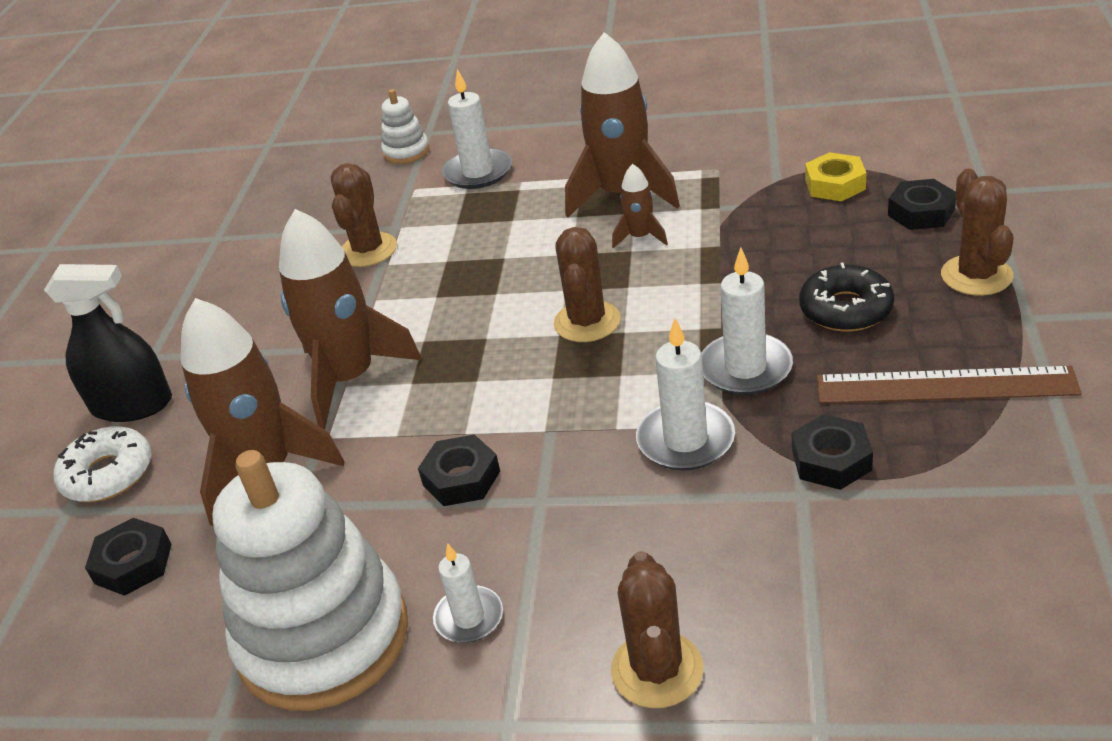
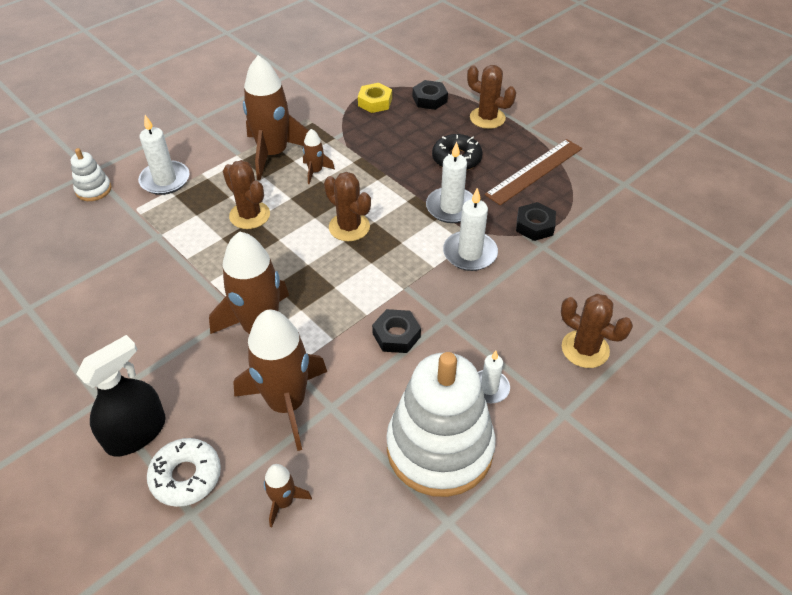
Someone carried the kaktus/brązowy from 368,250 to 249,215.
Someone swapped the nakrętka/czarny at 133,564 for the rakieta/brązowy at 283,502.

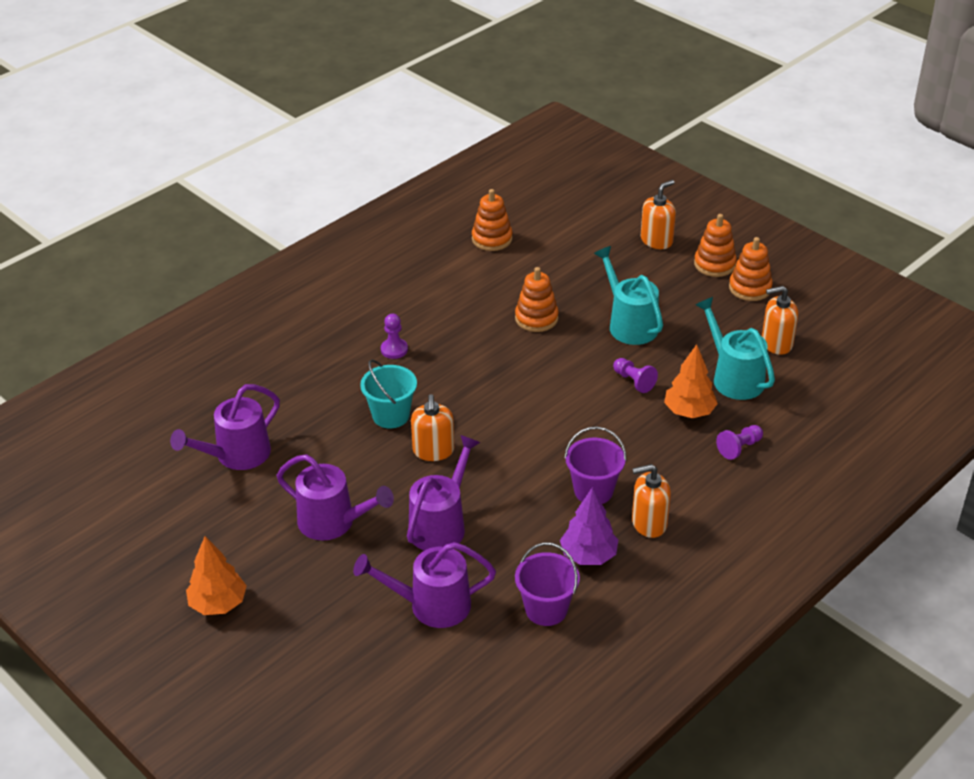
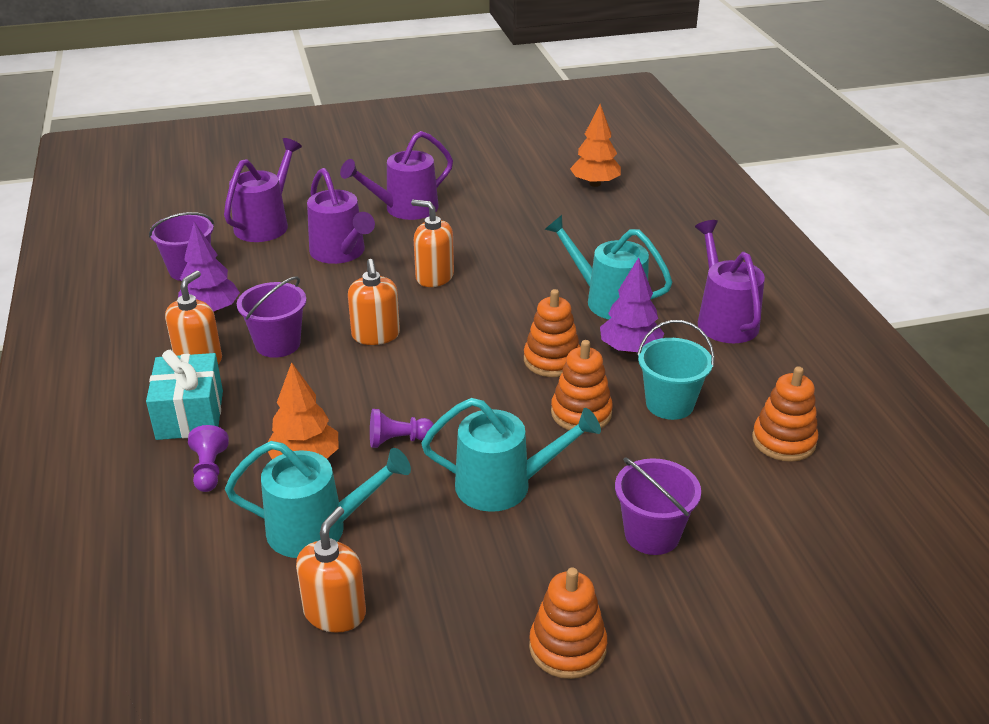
Someone put down the prezent/turkusowy at 190,415.
Someone put down the drzewko/fioletowy at 630,349.
Someone put down the wiadro/fioletowy at 652,534.
Someone carried the konewka/fioletowy from 236,455 to 724,319.
Someone carried the drzewko/pomarańczowy from 218,604 to 595,184.
Someone carried the wiadro/turkusowy from 391,415 to 669,404.
Someone carried the dozownik mydła/pomarańczowy from 656,240 to 376,335.
Someone carried the zabawka nakładanka/pomarańczowy from 750,288 to 552,360.
Someone swapped the pionek/fioletowy at 394,349 for the konewka/turkusowy at 608,300.

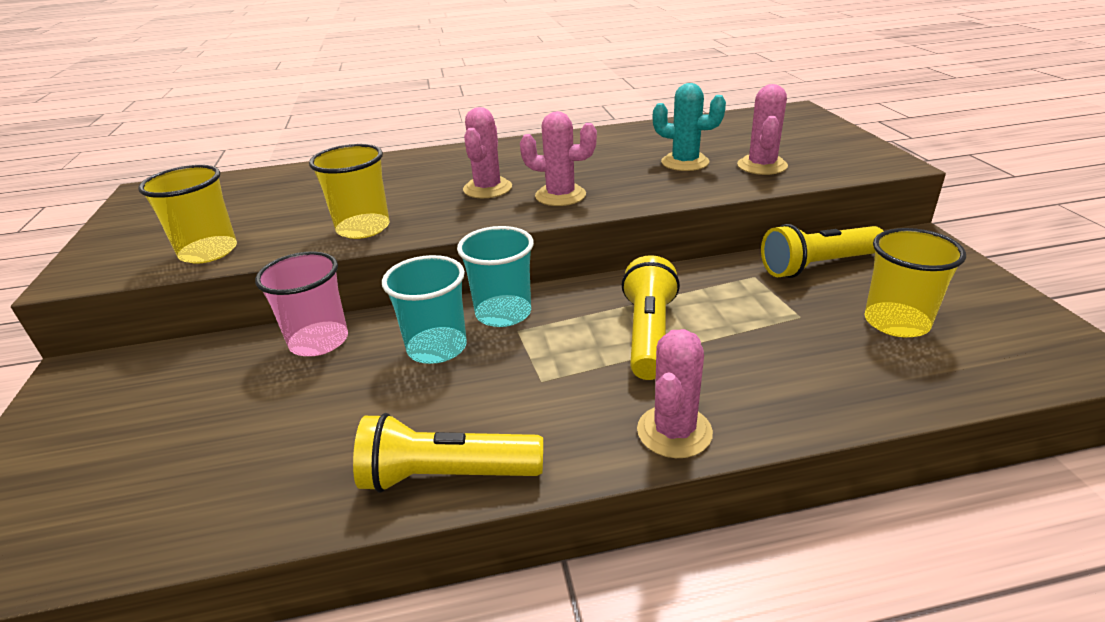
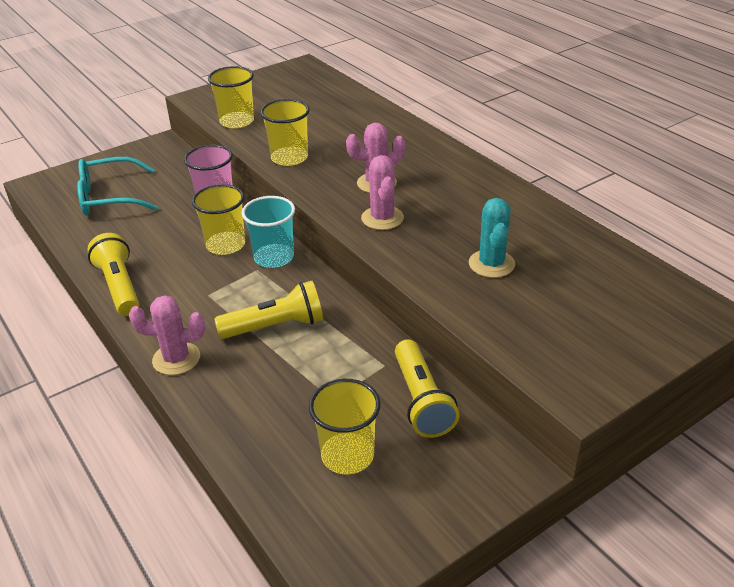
Someone took away the kaktus/różowy at 762,166.
Someone put down the okulary/turkusowy at 110,197.
Someone repainted the szklanka/turkusowy at 437,348, which became the szklanka/żółty at 225,245.
Someone rotated the latarka/żółty at 817,266 by 150 degrees counterclockwise.

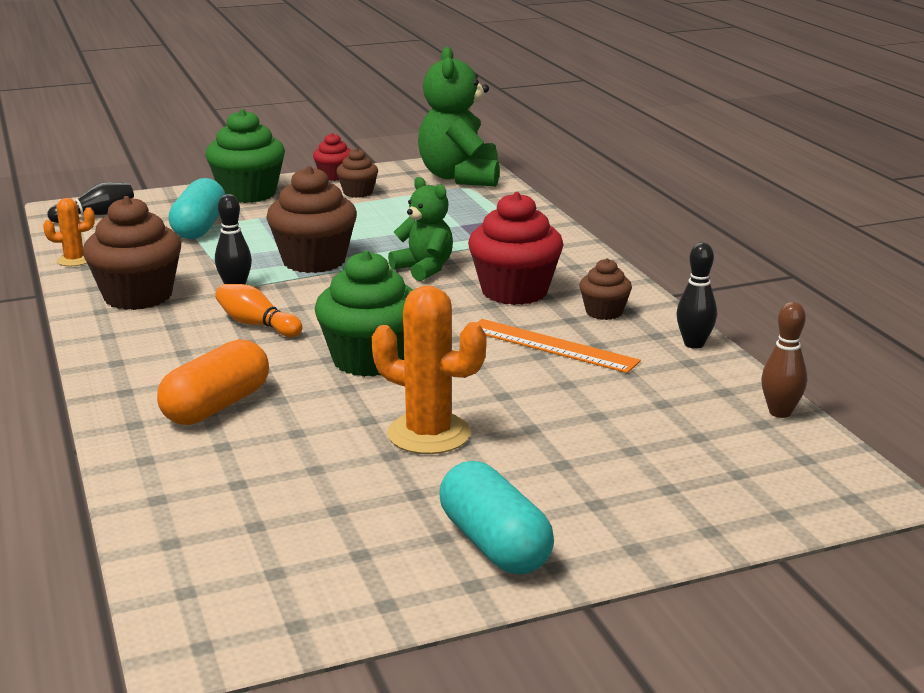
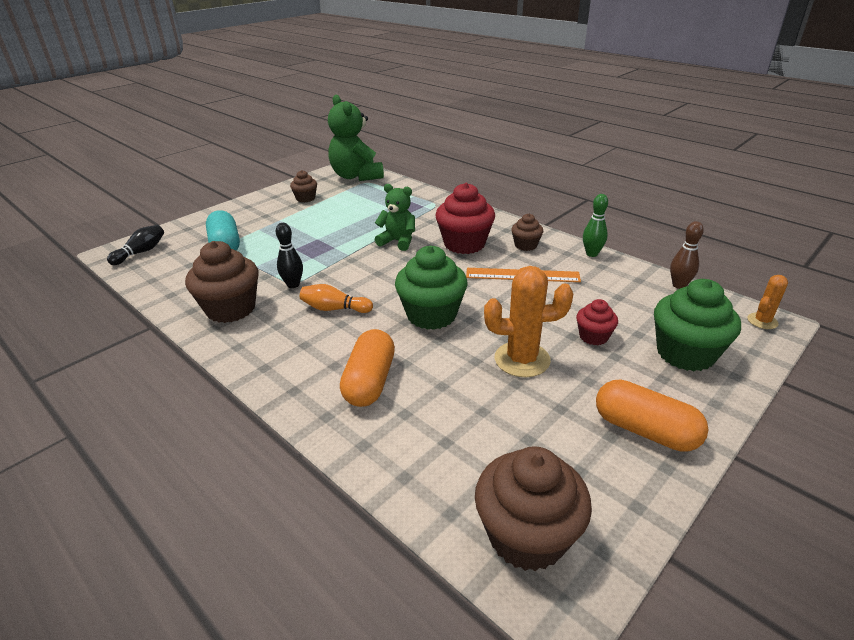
Someone carried the kaktus/pomarańczowy from 74,260 to 762,321.
Someone carried the muffinka/zielony from 248,194 to 685,353.
Someone carried the muffinka/brązowy from 314,261 to 527,536.
Someone carried the muffinka/czerwony from 334,176 to 593,336.
Someone repainted the kapsułka/turkusowy at 494,544, which became the kapsułka/pomarańczowy at 645,430.
Someone repainted the kręgiel/czarny at 694,344, which became the kręgiel/zielony at 592,254.

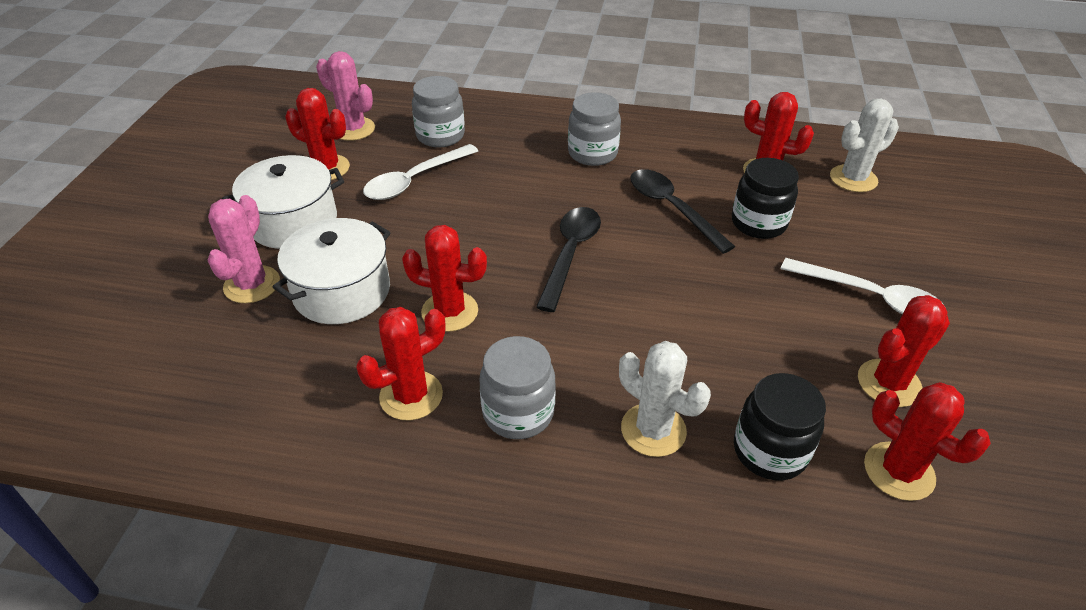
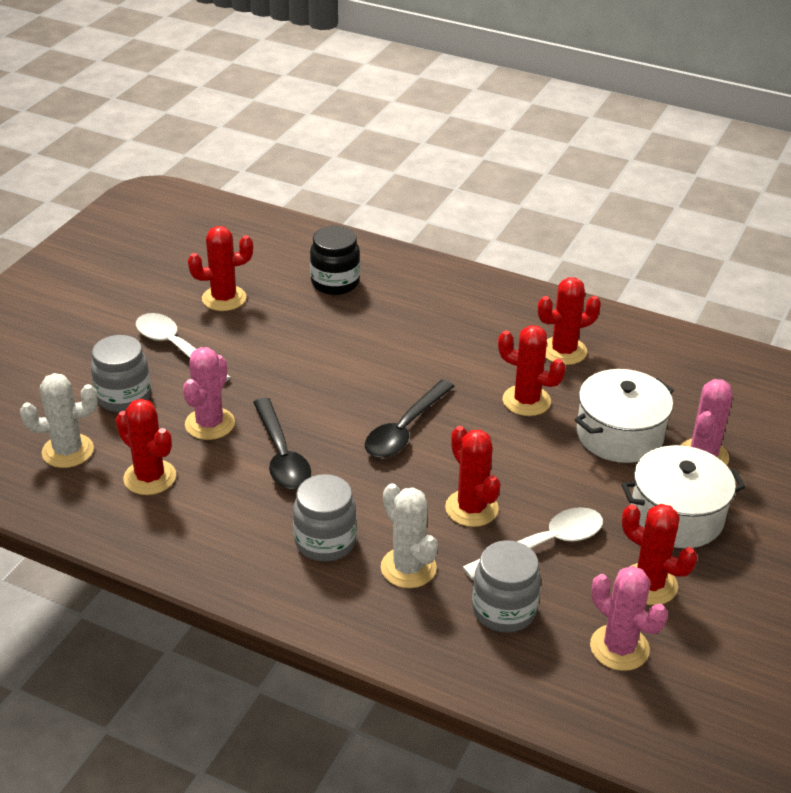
Someone carried the słoik/szary from 518,413 to 124,397.
Someone carried the kaktus/biały from 653,430 to 408,568.
Someone carried the kaktus/czerwony from 899,471 to 471,508.
Someone swapped the słoik/czarny at 758,223 for the kaktus/różowy at 210,424.

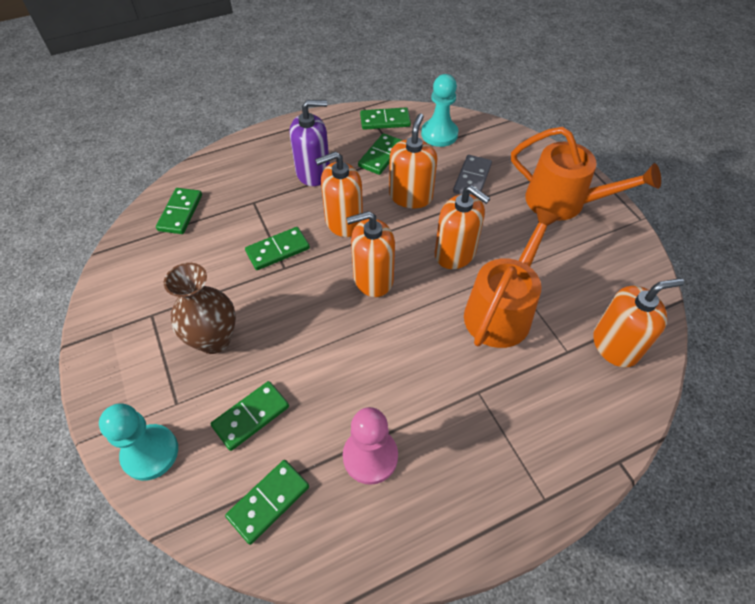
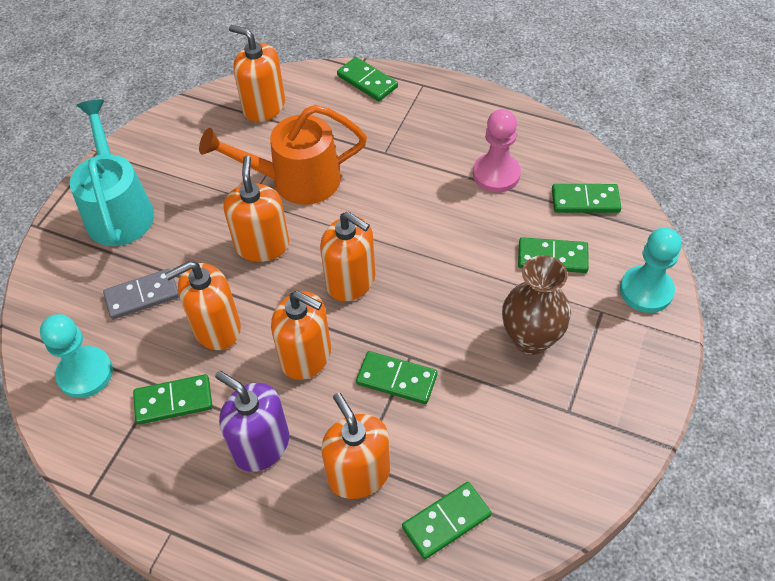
Someone put down the dozownik mydła/pomarańczowy at 359,473.
Someone carried the kostka domina/zielony from 385,121 to 367,81.
Someone repainted the konewka/pomarańczowy at 564,202, which became the konewka/turkusowy at 118,209.

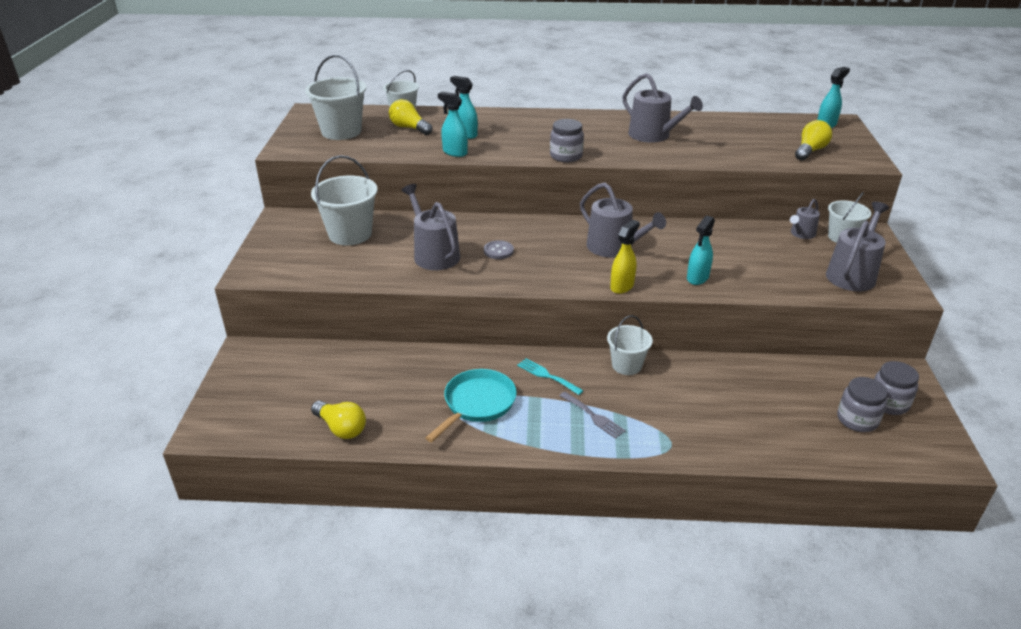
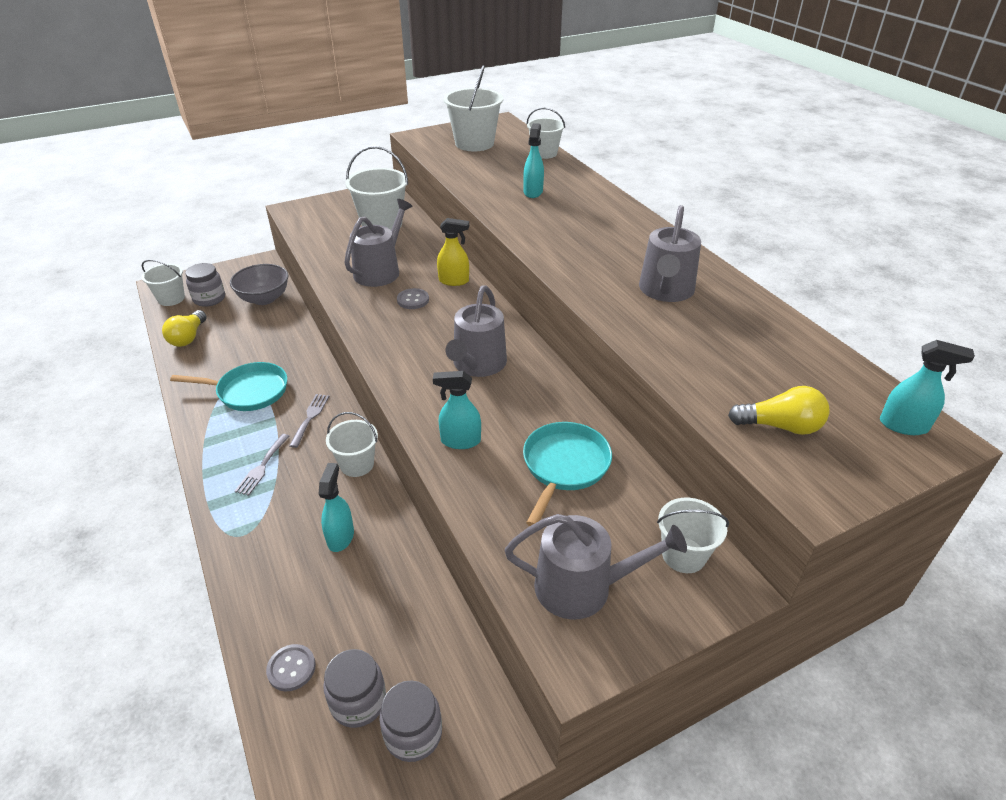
Someone took away the żarówka/żółty at 409,128.
Someone took away the konewka/szary at 801,234.
Someone put down the wiadro/biały at 171,299.
Someone put down the miska/szary at 264,298.
Someone put down the guzik/szary at 291,668.
Someone put down the patelnia/turkusowy at 564,467.
Someone carried the spryskiwacz/turkusowy from 454,152 to 340,536.
Someone carried the słoik/szary from 566,156 to 209,299.
Someone carried the spryskiwacz/żółty from 622,286 to 454,281.
Someone repainted the widelec/turkusowy at 547,375, which became the widelec/szary at 310,417.

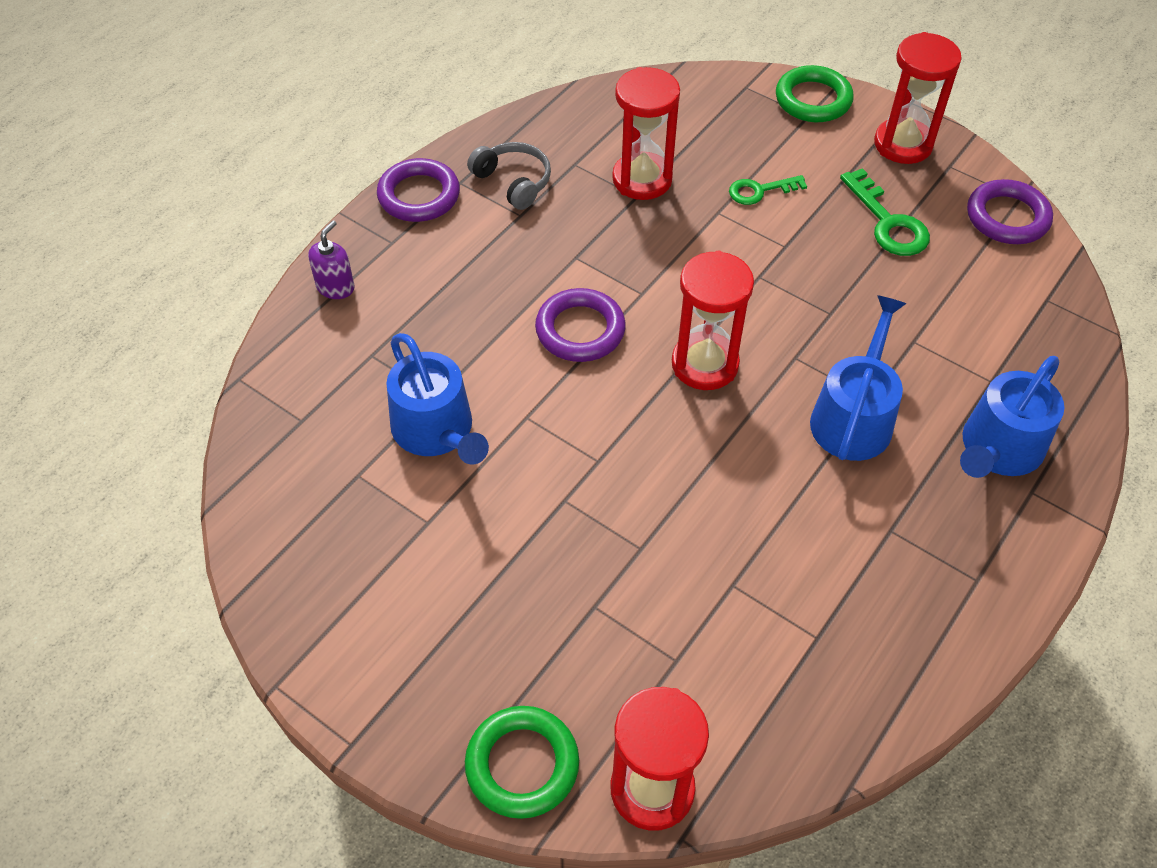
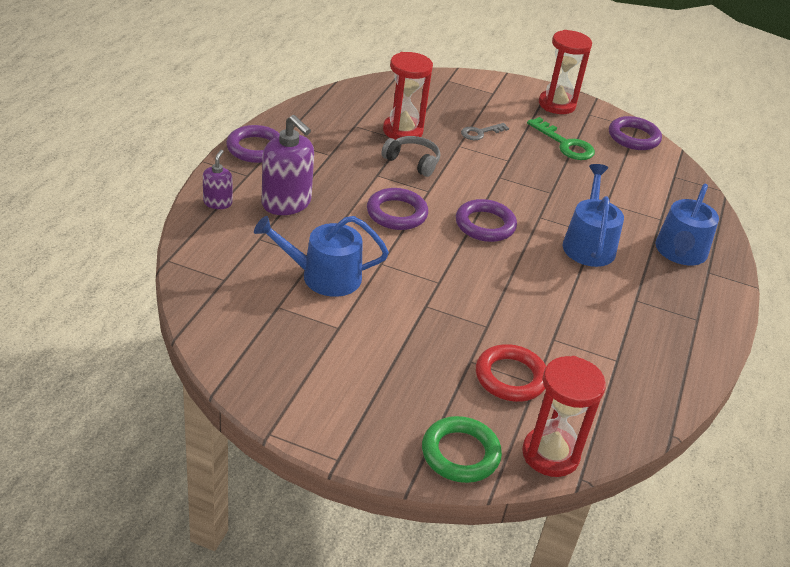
Someone took away the pierścień/zielony at 813,99.
Someone put down the dozownik mydła/fioletowy at 286,203.
Someone put down the pierścień/czerwony at 510,377.
Someone carried the słuchawki/szary from 513,182 to 413,162.
Someone swapped the klepsydra/czerwony at 705,364 for the pierścień/fioletowy at 485,225.
Someone repainted the klucz/zielony at 760,191, which became the klucz/szary at 480,133.
Someone rotated the konewka/niebieski at 437,431 by 135 degrees clockwise.

